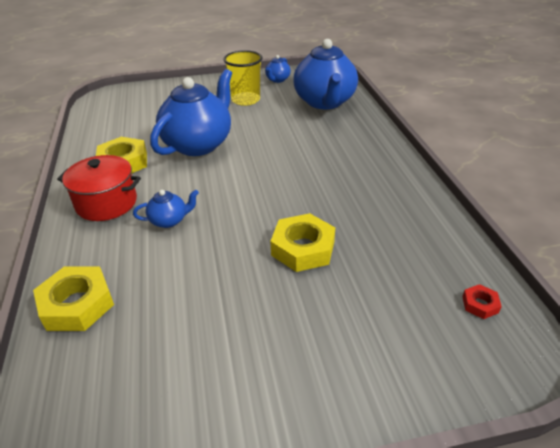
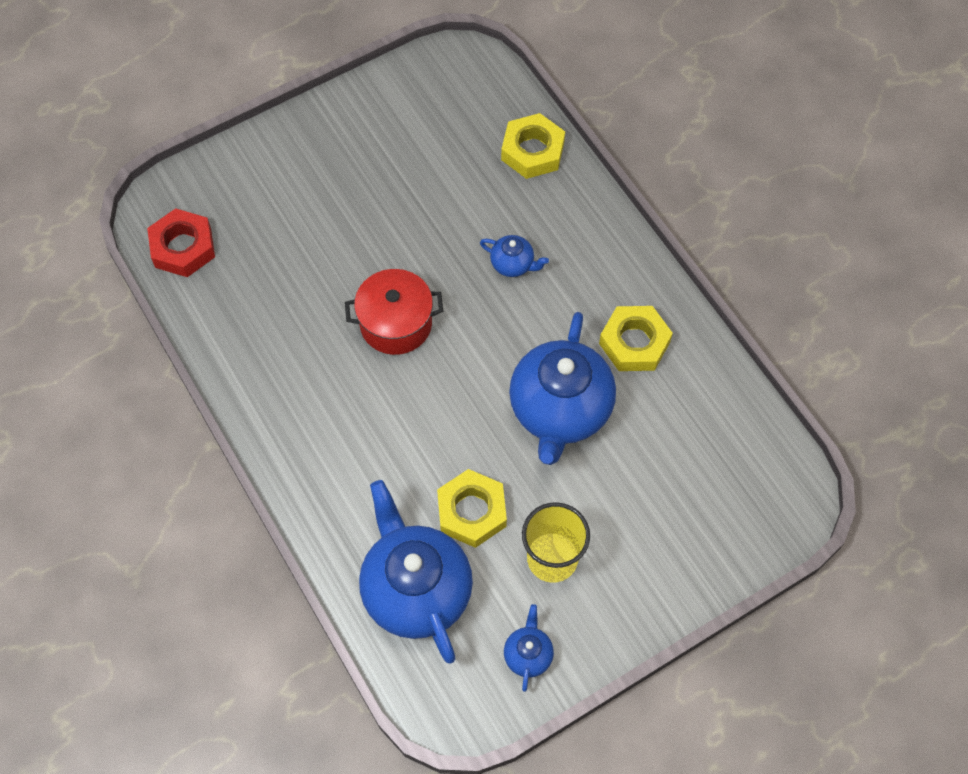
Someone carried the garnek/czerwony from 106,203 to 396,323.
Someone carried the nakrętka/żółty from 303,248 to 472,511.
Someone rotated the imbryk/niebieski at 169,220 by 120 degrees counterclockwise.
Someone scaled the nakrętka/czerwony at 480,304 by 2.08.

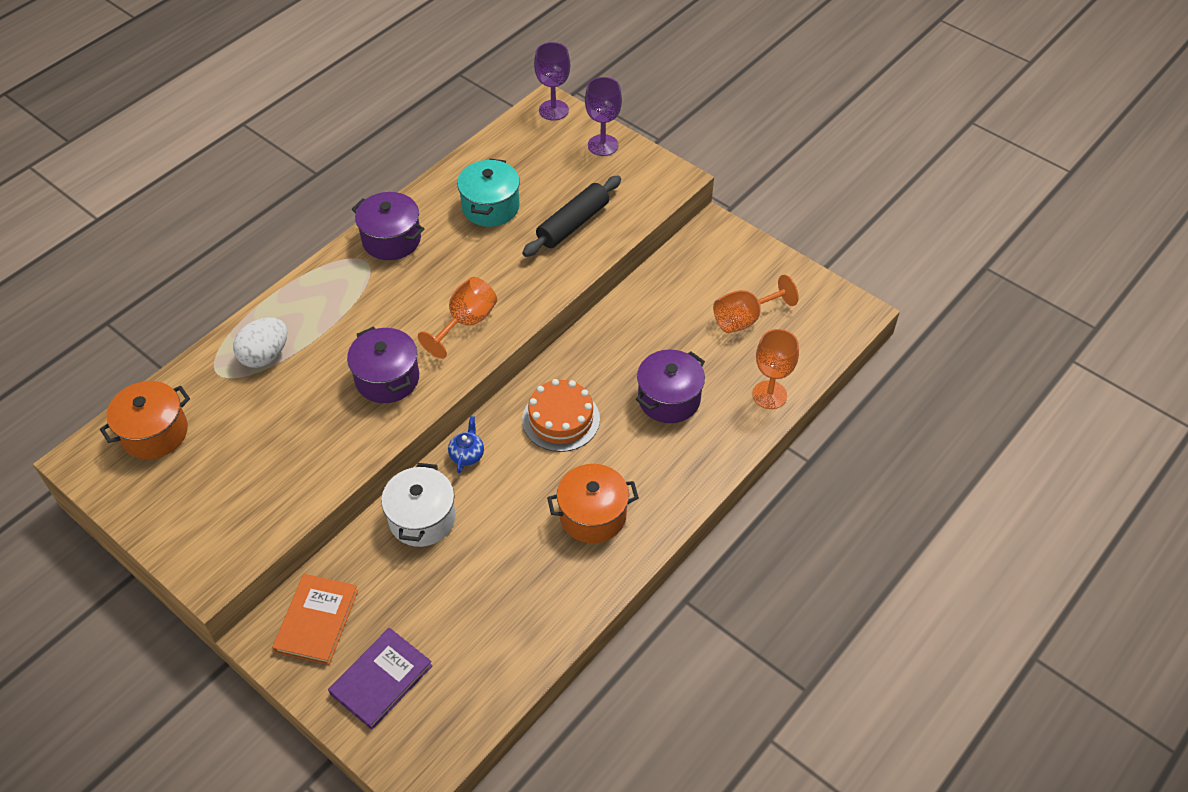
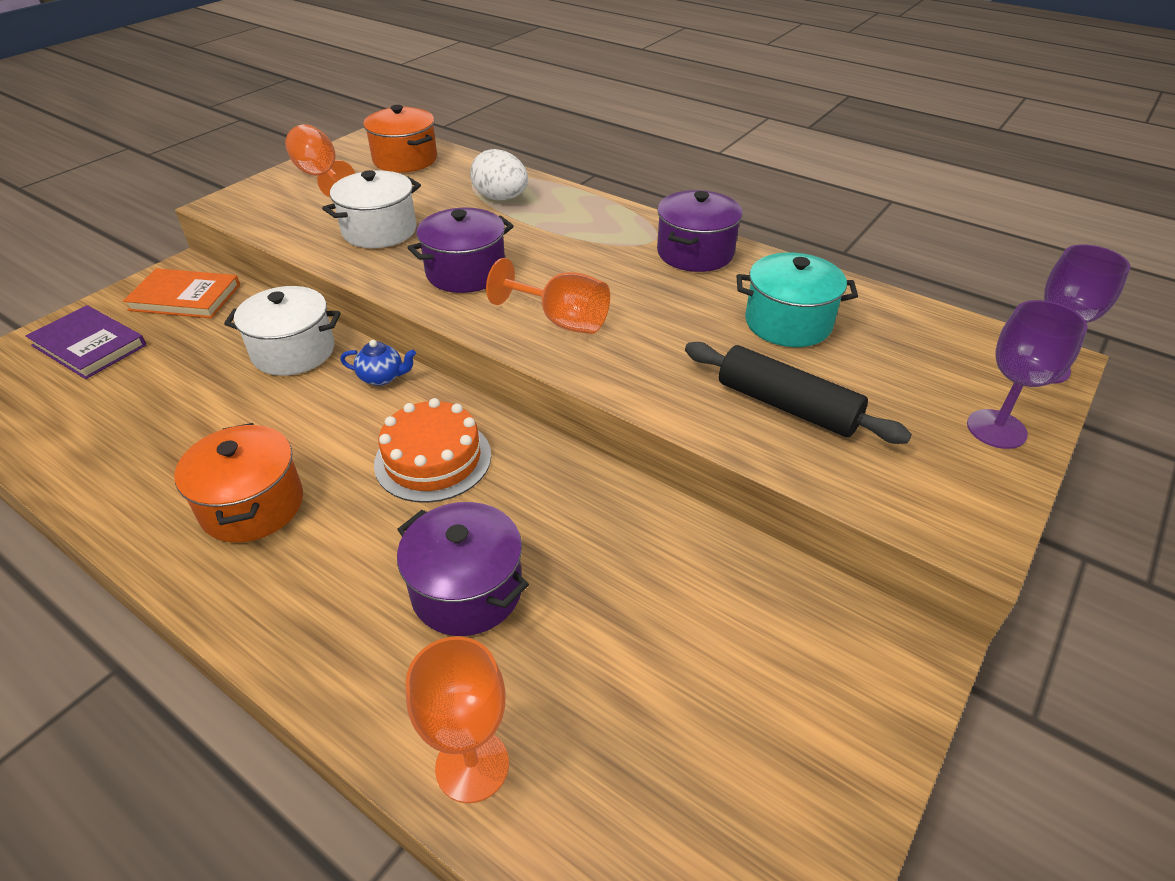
Someone put down the garnek/biały at 379,231.
Someone carried the kielich/pomarańczowy from 745,319 to 320,176.

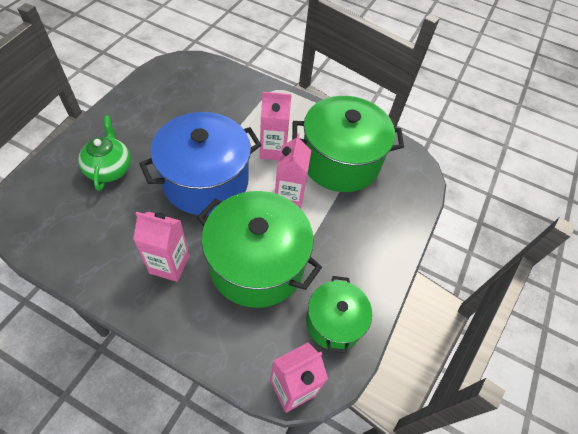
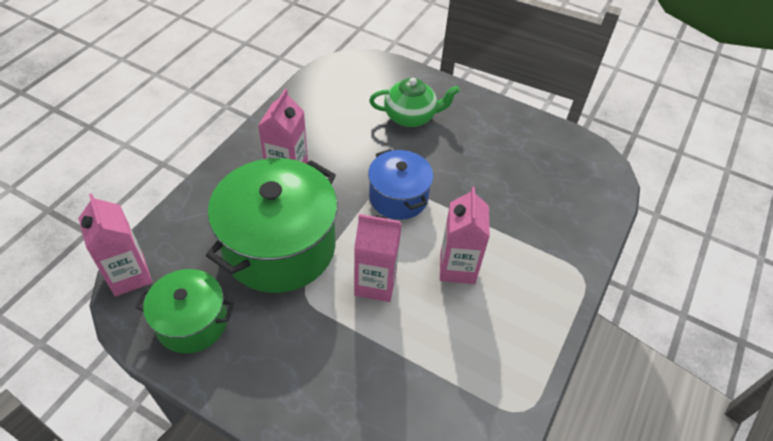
Someone took away the garnek/zielony at 340,161.
Someone scaled the garnek/niebieski at 206,181 by 0.57.

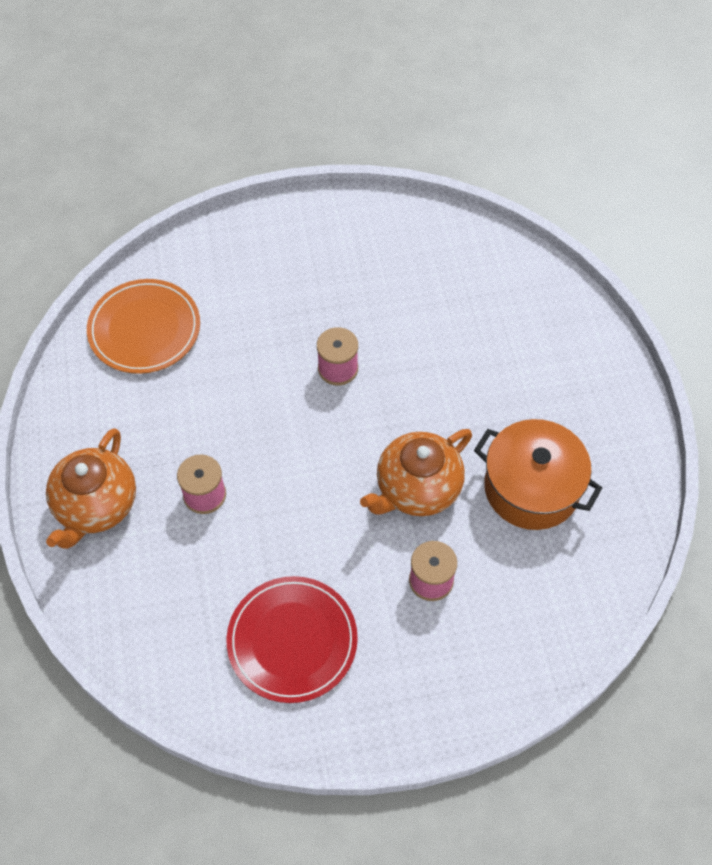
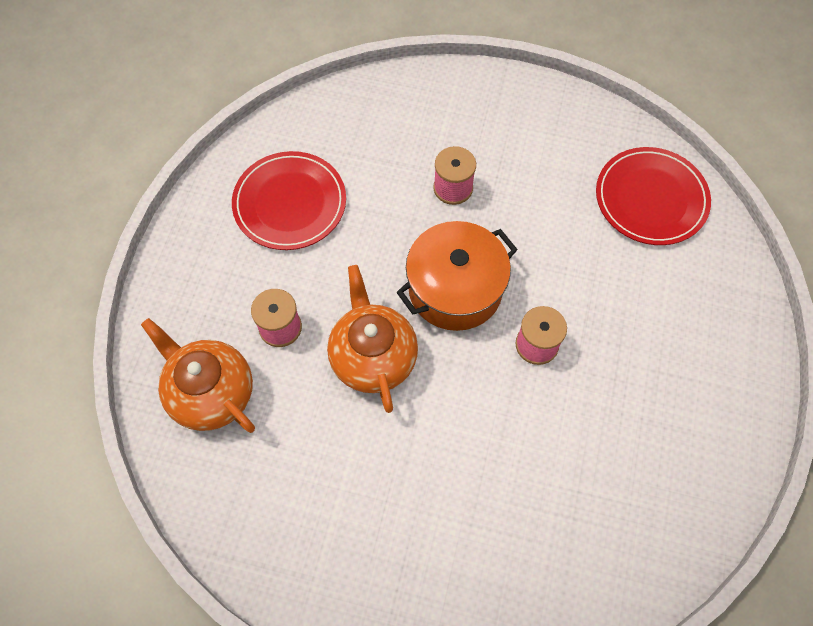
Someone carried the imbryk/pomarańczowy from 96,505 to 211,393.
Someone carried the garnek/pomarańczowy from 531,488 to 455,289.
Someone repainted the talerz/pomarańczowy at 144,329, which became the talerz/czerwony at 651,199.

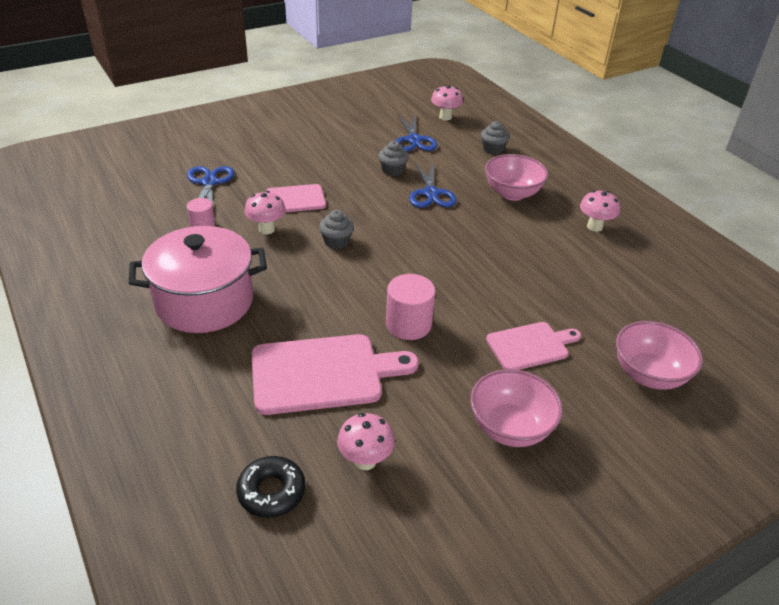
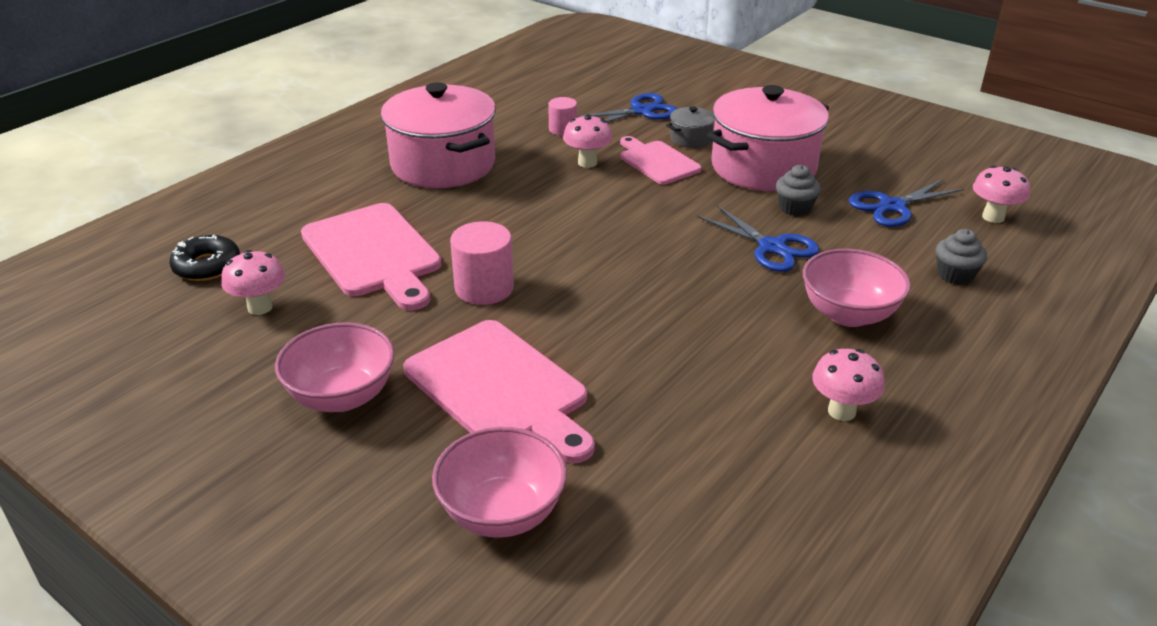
Someone took away the muffinka/szary at 336,241.
Someone put down the garnek/szary at 691,139.
Someone put down the garnek/różowy at 763,167.
Someone rotated the nożyczki/niebieski at 431,193 by 105 degrees counterclockwise.
Someone scaled the deska do krojenia/różowy at 530,346 by 1.65.

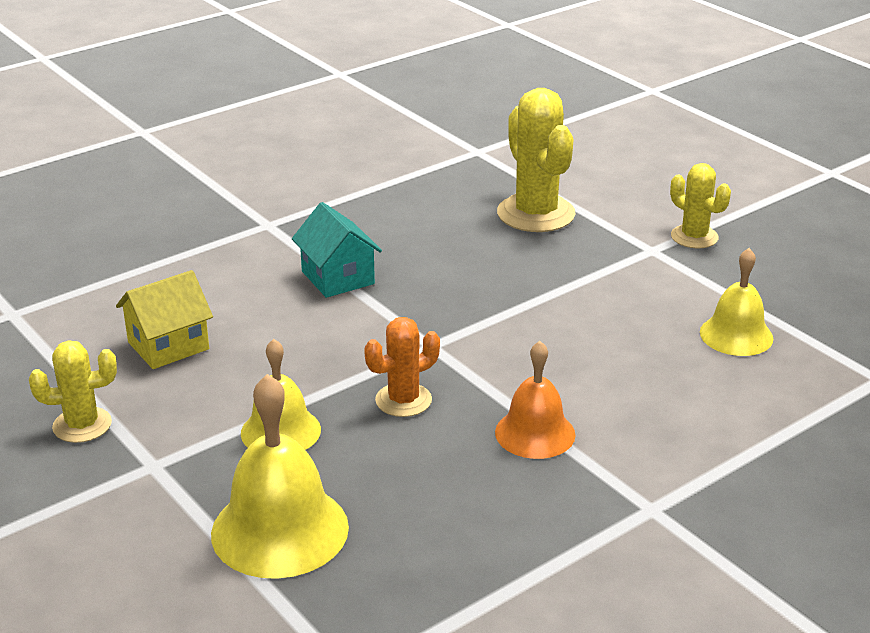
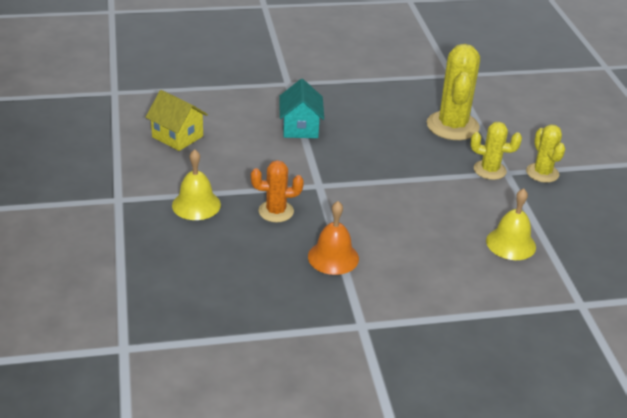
Someone took away the dzwonek/żółty at 280,530.
Someone carried the kaktus/żółty from 82,425 to 489,170.
Someone rotated the domek/żółty at 168,346 by 45 degrees clockwise.

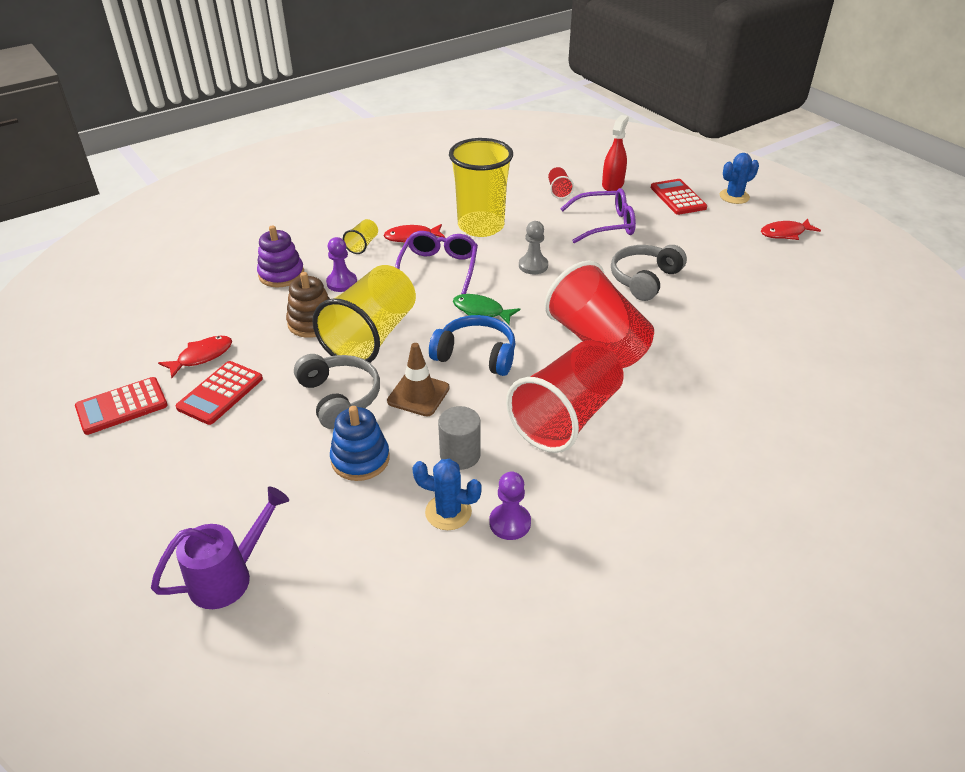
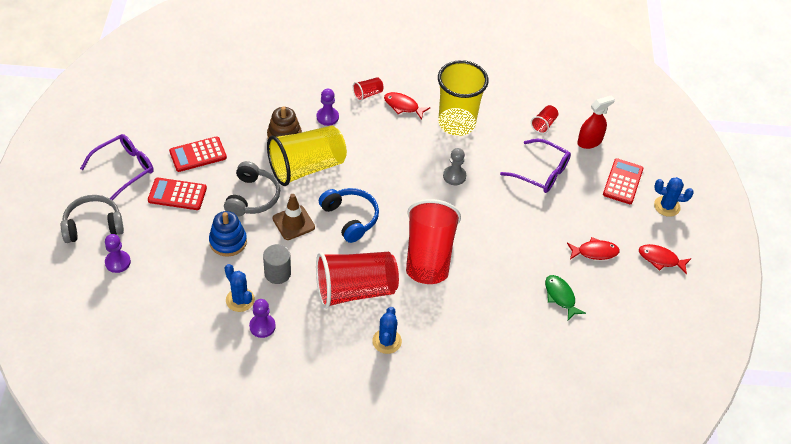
Someone took away the zabawka nakładanka/fioletowy at 281,274.
Someone put down the kaktus/niebieski at 387,341.
Someone carried the kalkulator/czerwony from 122,406 to 177,194.
Someone carried the ryba/czerwony from 202,356 to 595,252.
Someone carried the okulary/fioletowy from 439,268 to 125,168.
Someone carried the ryba/zielony from 481,311 to 560,296.
Someone carried the słuchawki/szary from 644,279 to 93,225.
Someone swapped the konewka/fioletowy at 229,576 for the pionek/fioletowy at 118,262.
Someone repainted the szklanka/żółty at 362,245, which became the szklanka/czerwony at 367,94.

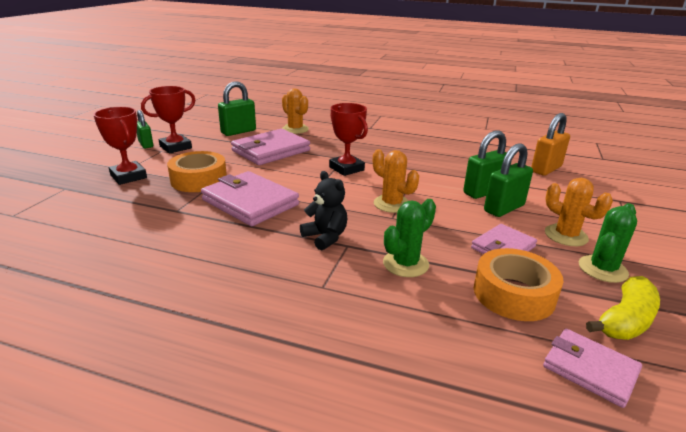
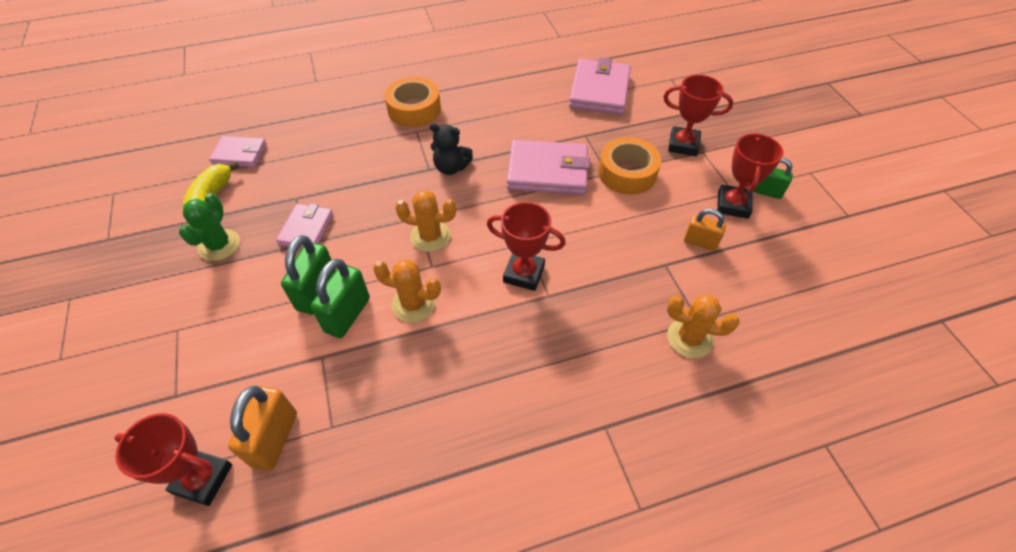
Someone took away the kłódka/zielony at 238,132.
Someone took away the kaktus/zielony at 405,264.
Someone put down the puchar/czerwony at 203,479.
Someone put down the kłódka/pomarańczowy at 700,242.
Someone carried the portfel/różowy from 271,151 to 599,90.
Someone carried the taśma klejąca/pomarańczowy from 513,294 to 414,109.
Someone carried the kaktus/pomarańczowy from 566,235 to 413,304.

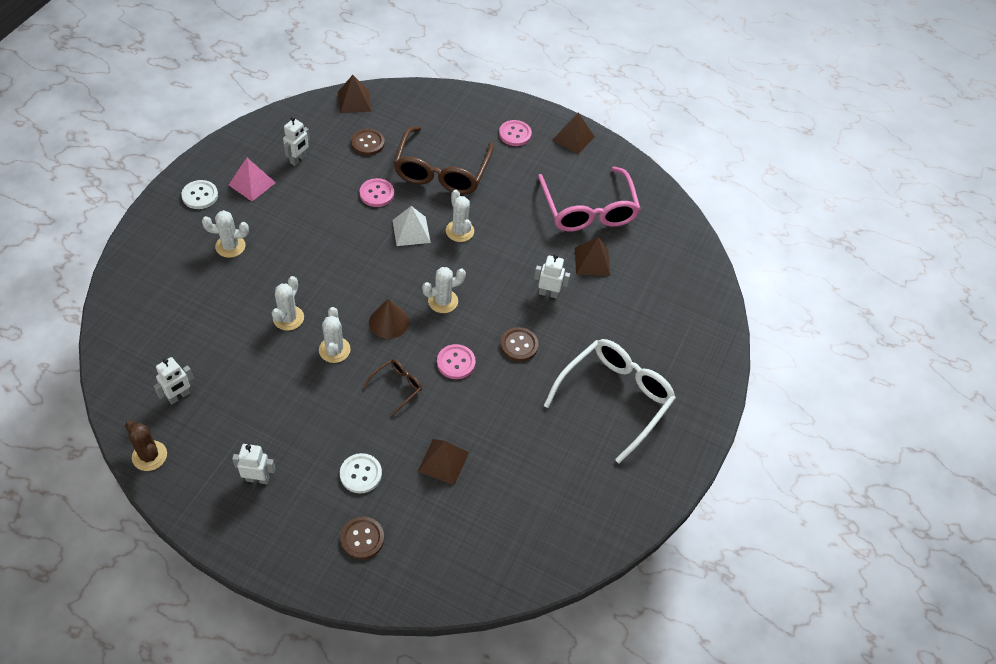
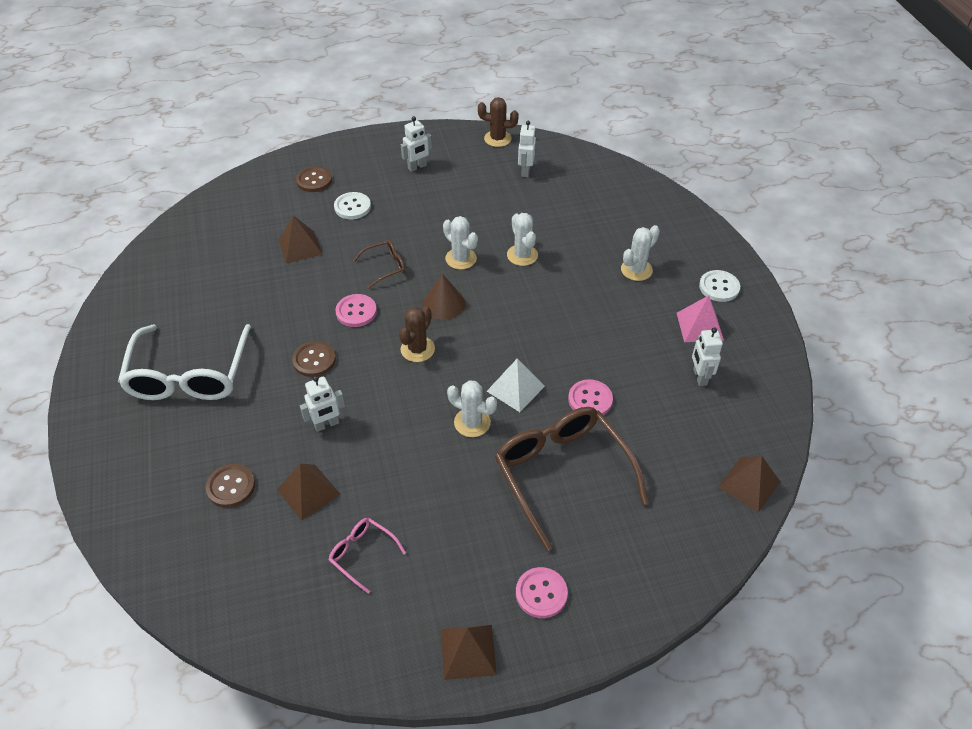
Someone carried the guzik/brązowy from 367,143 to 231,486.
Someone repainted the kaktus/biały at 443,301, which became the kaktus/brązowy at 417,349.
Someone rotated the okulary/brązowy at 397,387 by 120 degrees counterclockwise.
Someone scaled the okulary/różowy at 588,210 by 0.46.

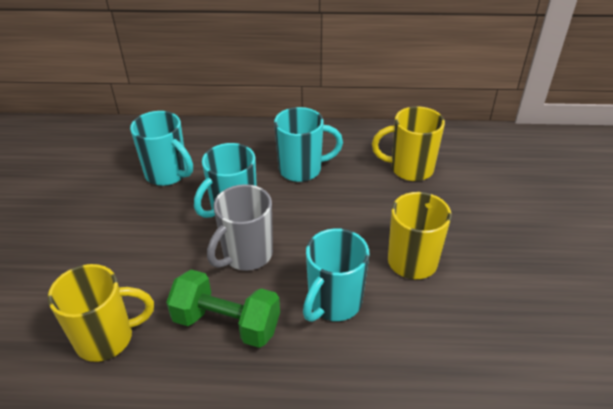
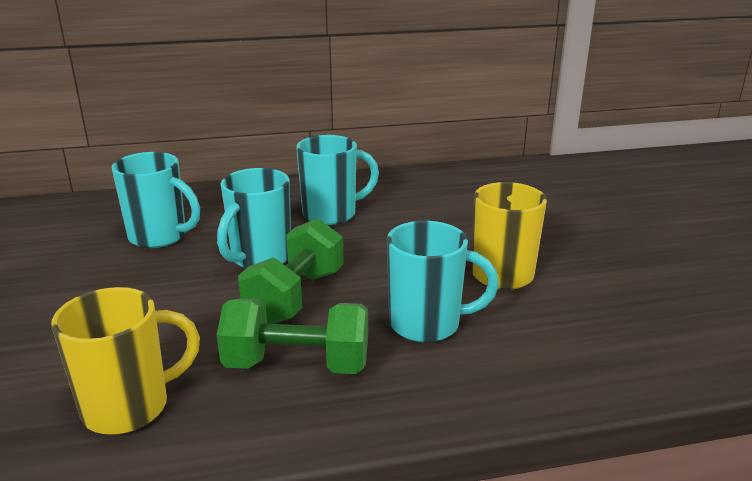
Someone took away the kubek/żółty at 410,169.
Someone swapped the kubek/szary at 246,255 for the hantel/zielony at 295,297.
Someone rotated the kubek/turkusowy at 333,303 by 105 degrees counterclockwise.

